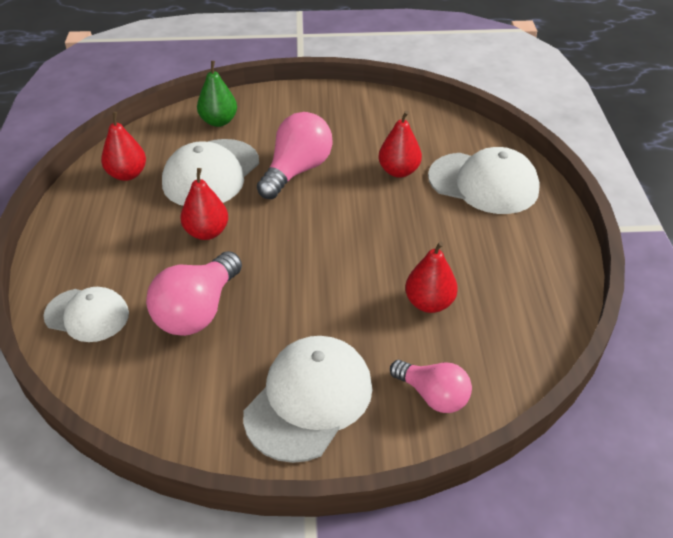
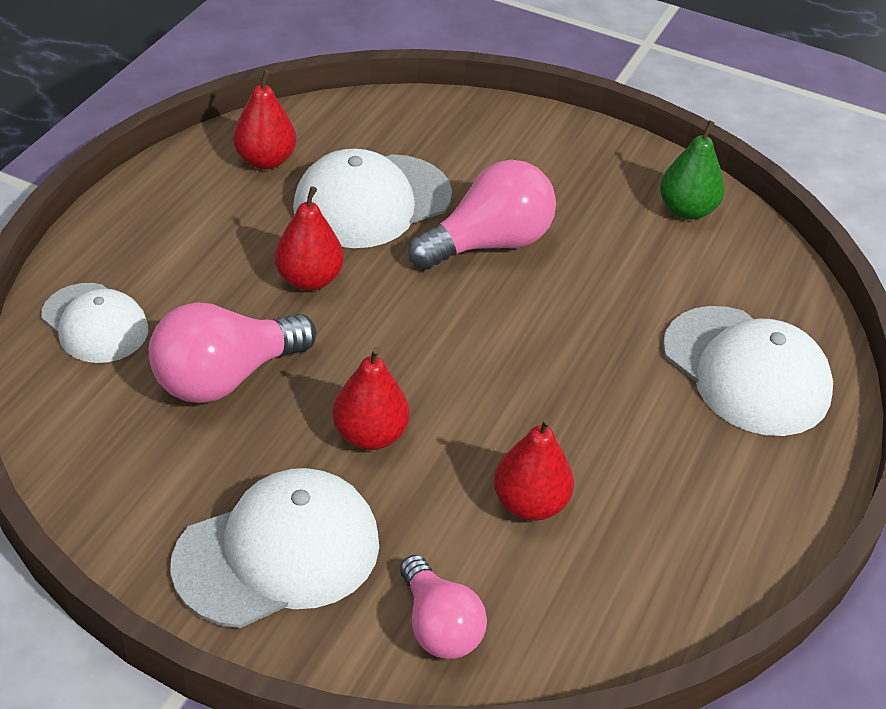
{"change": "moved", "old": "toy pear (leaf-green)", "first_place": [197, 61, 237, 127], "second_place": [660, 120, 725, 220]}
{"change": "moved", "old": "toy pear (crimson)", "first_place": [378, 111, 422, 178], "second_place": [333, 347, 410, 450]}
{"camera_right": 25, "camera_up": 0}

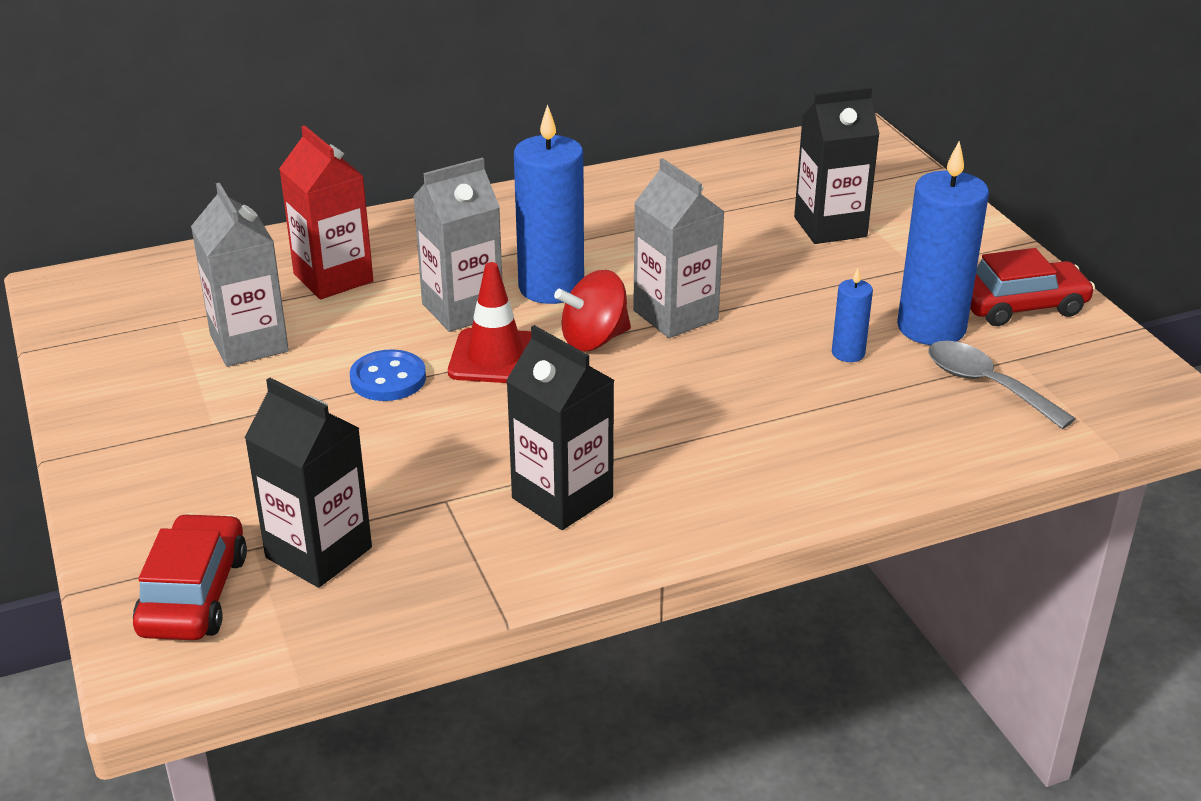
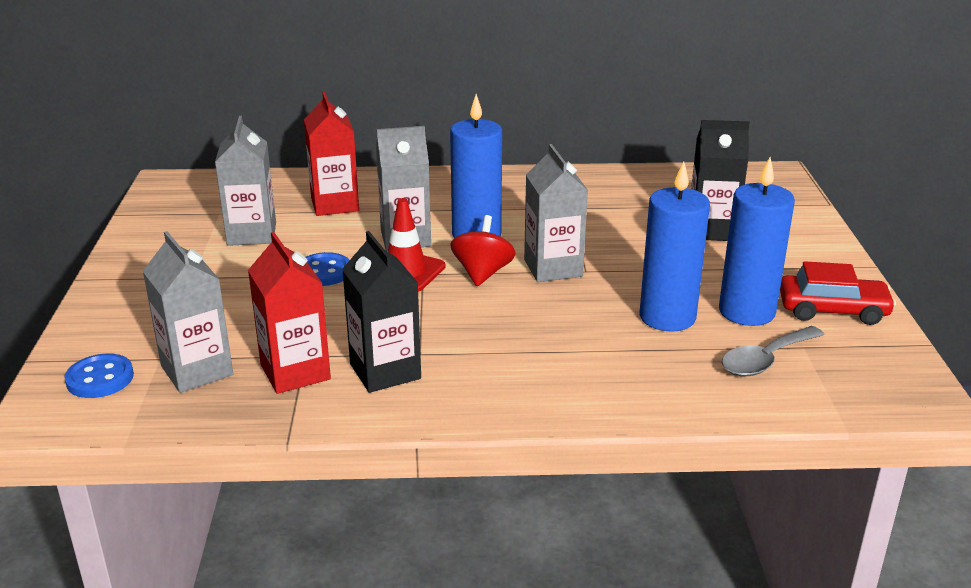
{"change": "added", "new": "juice carton (crimson)", "second_place": [248, 232, 331, 394]}
{"change": "replaced", "old": "car (crimson)", "new": "sewing button (blue)", "first_place": [133, 513, 247, 640], "second_place": [64, 353, 134, 398]}
{"change": "recoloured", "old": "juice carton (ebony)", "new": "juice carton (grey)", "first_place": [245, 377, 372, 588], "second_place": [143, 231, 233, 393]}
{"change": "turned", "old": "toy top (crimson)", "first_place": [554, 270, 631, 351], "second_place": [450, 215, 516, 286], "degrees": 105}
{"change": "turned", "old": "spoon (grey)", "first_place": [928, 341, 1076, 429], "second_place": [722, 326, 825, 376], "degrees": -105}
{"change": "resized", "old": "wax candle (blue)", "first_place": [832, 268, 873, 362], "second_place": [640, 161, 710, 332], "factor": 2.1}
{"camera_right": 20, "camera_up": -5}

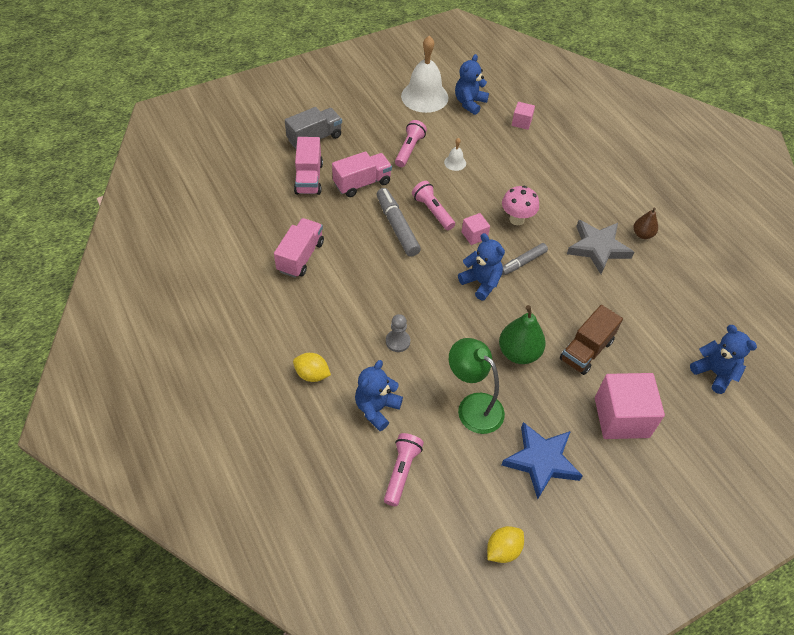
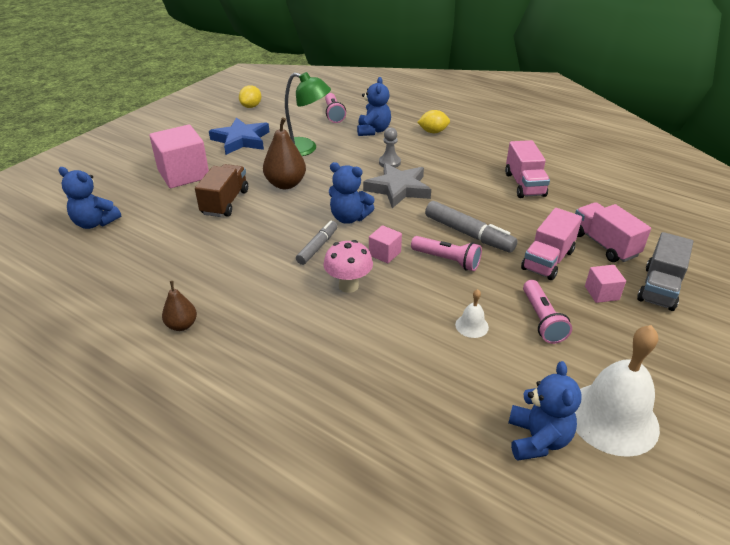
{"change": "moved", "old": "solid cube (rose-pink)", "first_place": [512, 102, 535, 130], "second_place": [585, 265, 626, 303]}
{"change": "moved", "old": "five-pointed star (grey)", "first_place": [567, 220, 634, 274], "second_place": [363, 163, 431, 208]}
{"change": "recoloured", "old": "toy pear (leaf-green)", "new": "toy pear (russet)", "first_place": [499, 305, 546, 364], "second_place": [263, 117, 306, 189]}
{"camera_right": 155, "camera_up": -15}

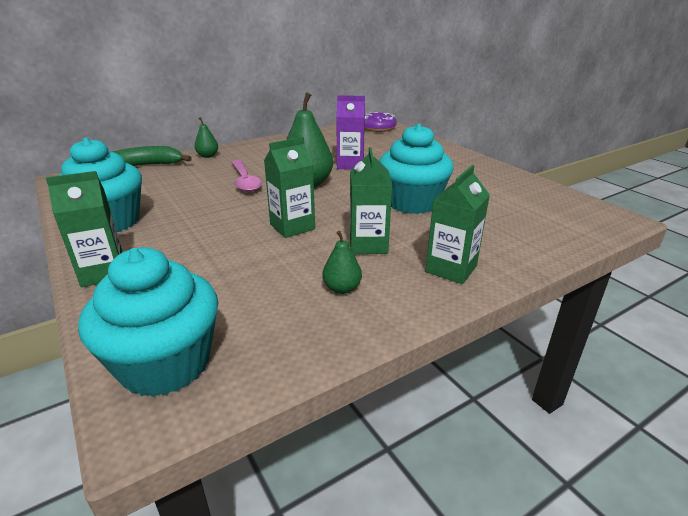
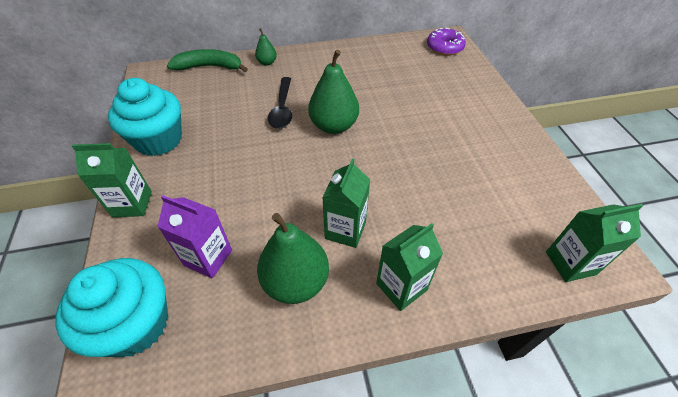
{"change": "removed", "old": "fairy cake (turquoise)", "first_place": [379, 124, 454, 214]}
{"change": "moved", "old": "juice carton (leaf-green)", "first_place": [264, 137, 315, 238], "second_place": [546, 204, 643, 282]}
{"change": "moved", "old": "juice carton (violet)", "first_place": [336, 95, 365, 170], "second_place": [157, 195, 232, 278]}
{"change": "recoloured", "old": "spoon (rose-pink)", "new": "spoon (ebony)", "first_place": [231, 160, 262, 192], "second_place": [268, 77, 292, 129]}
{"change": "resized", "old": "toy pear (leaf-green)", "first_place": [322, 231, 362, 294], "second_place": [257, 213, 329, 304], "factor": 1.99}
{"camera_right": 20, "camera_up": 20}

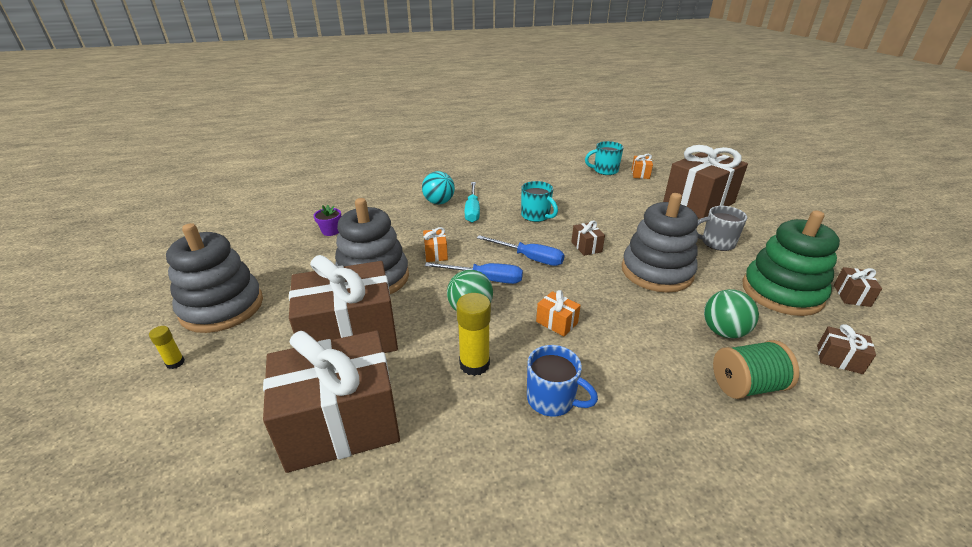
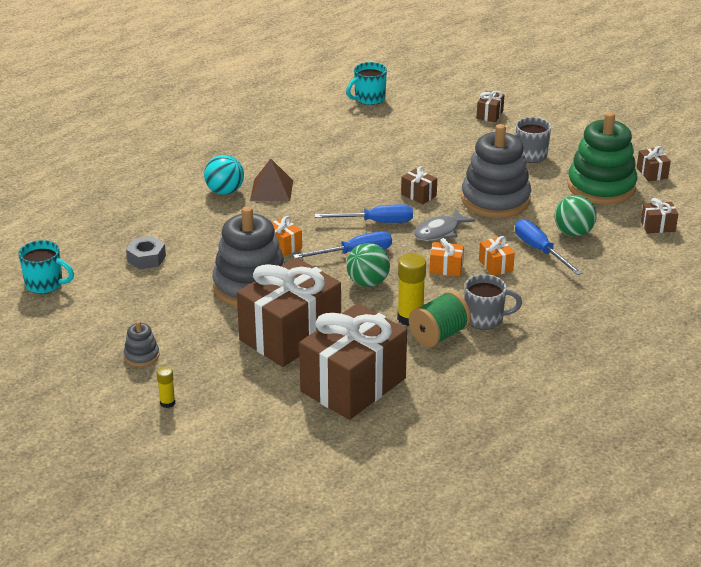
{"change": "added", "new": "fish (grey)", "second_place": [414, 209, 475, 241]}
{"change": "added", "new": "flat screwdriver (blue)", "second_place": [515, 219, 582, 275]}
{"change": "moved", "old": "tea mug (turquoise)", "first_place": [521, 181, 558, 222], "second_place": [19, 240, 74, 294]}
{"change": "moved", "old": "wrapped gift (bright orange)", "first_place": [631, 154, 653, 179], "second_place": [479, 236, 515, 276]}
{"change": "moved", "old": "spool (leaf-green)", "first_place": [713, 340, 799, 399], "second_place": [409, 291, 471, 347]}
{"change": "replaced", "old": "plant pot (violet)", "new": "hex nut (grey)", "first_place": [313, 205, 341, 236], "second_place": [126, 236, 166, 269]}
{"change": "replaced", "old": "flat screwdriver (turquoise)", "new": "solid pyramid (russet)", "first_place": [465, 182, 480, 223], "second_place": [250, 159, 293, 202]}
{"change": "recoloured", "old": "tea mug (blue)", "new": "tea mug (grey)", "first_place": [527, 345, 598, 417], "second_place": [465, 274, 522, 330]}
{"change": "resized", "old": "stacking toy (grey)", "first_place": [166, 223, 263, 333], "second_place": [124, 321, 160, 367], "factor": 0.44}
{"change": "resized", "old": "wrapped gift (russet)", "first_place": [663, 145, 748, 219], "second_place": [477, 91, 505, 122], "factor": 0.4}
{"camera_right": -30, "camera_up": 0}

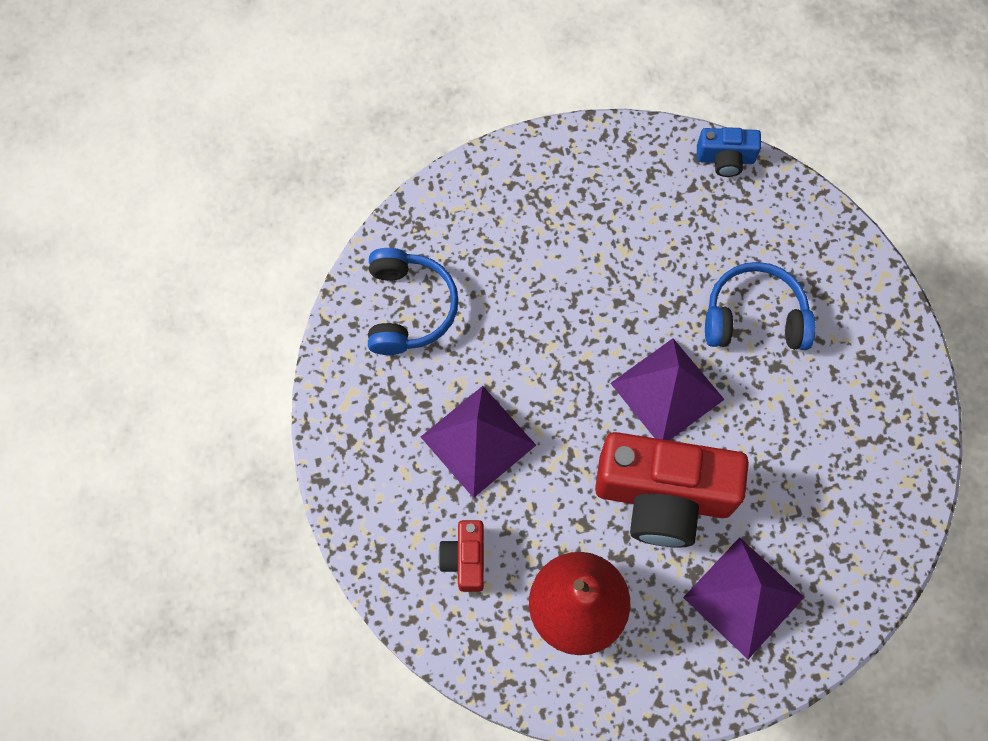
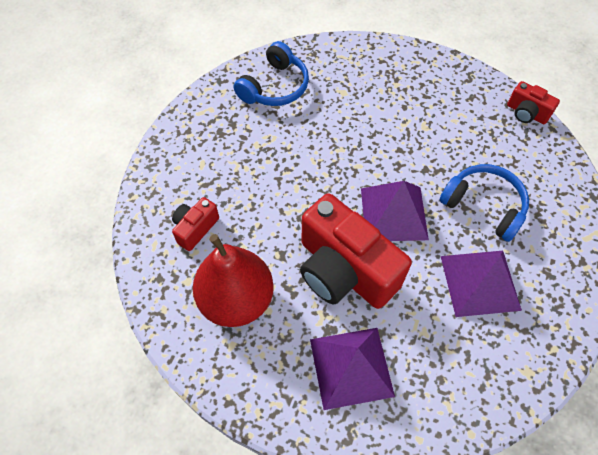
{"change": "moved", "old": "solid pyramid (violet)", "first_place": [421, 386, 536, 498], "second_place": [441, 251, 522, 317]}
{"change": "recoloured", "old": "photo camera (blue)", "new": "photo camera (crimson)", "first_place": [697, 127, 761, 177], "second_place": [507, 81, 560, 124]}
{"camera_right": 35, "camera_up": -10}

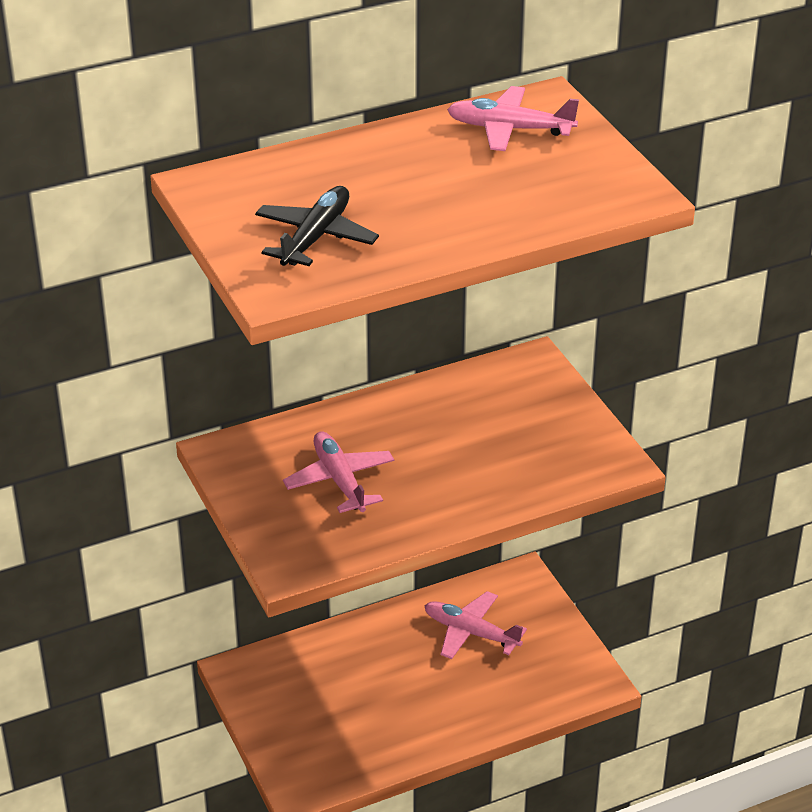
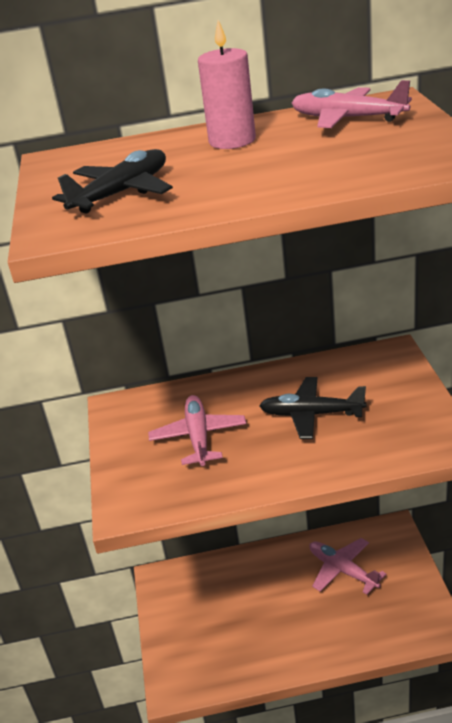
{"change": "added", "new": "wax candle (rose-pink)", "second_place": [198, 20, 256, 149]}
{"change": "added", "new": "toy plane (ebony)", "second_place": [259, 377, 366, 439]}
{"camera_right": 20, "camera_up": -5}

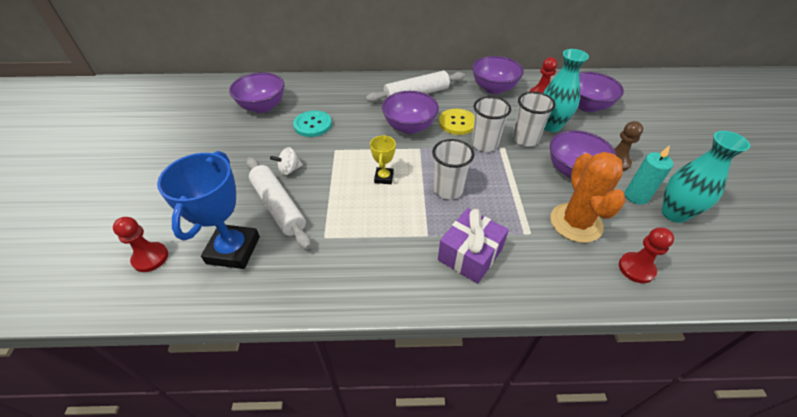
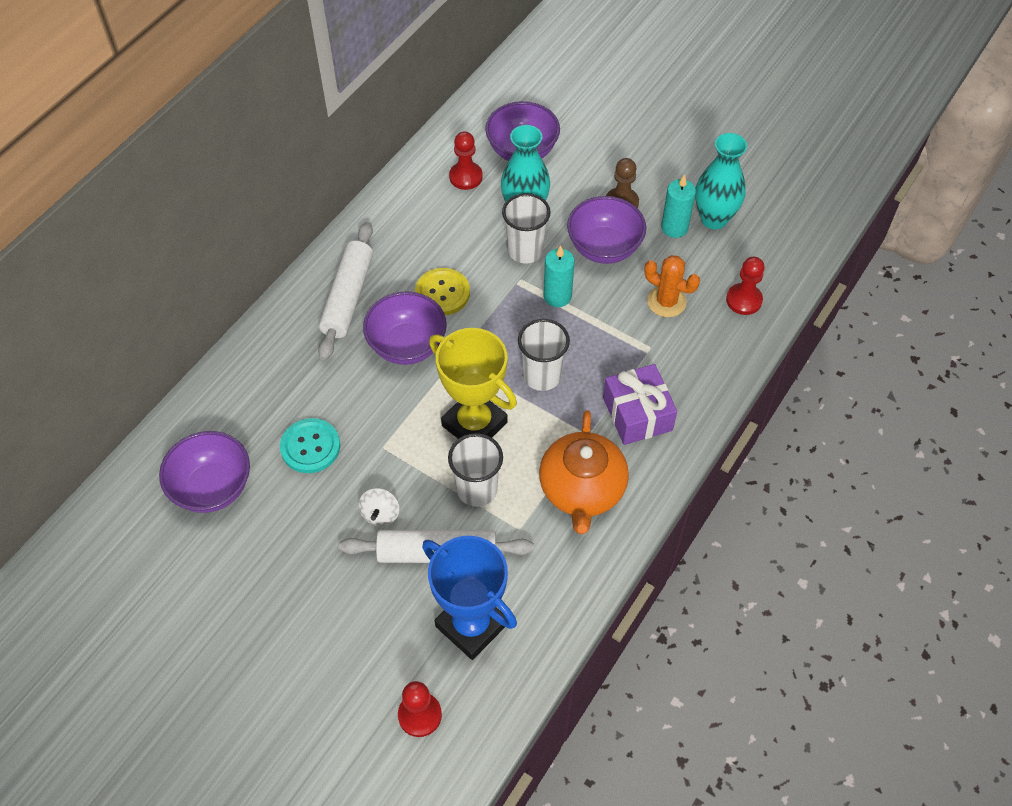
{"change": "removed", "old": "deep dish (violet)", "first_place": [472, 56, 524, 94]}
{"change": "added", "new": "china teapot (bright orange)", "second_place": [539, 410, 629, 534]}
{"change": "added", "new": "wax candle (turquoise)", "second_place": [544, 245, 575, 307]}
{"change": "moved", "old": "beaker (white)", "first_place": [472, 96, 511, 152], "second_place": [448, 433, 503, 507]}
{"change": "resized", "old": "trophy (yellow)", "first_place": [370, 135, 396, 184], "second_place": [429, 328, 517, 439], "factor": 2.02}
{"change": "resized", "old": "cactus (bright orange)", "first_place": [550, 152, 625, 243], "second_place": [644, 255, 700, 317], "factor": 0.66}
{"camera_right": -55, "camera_up": 10}

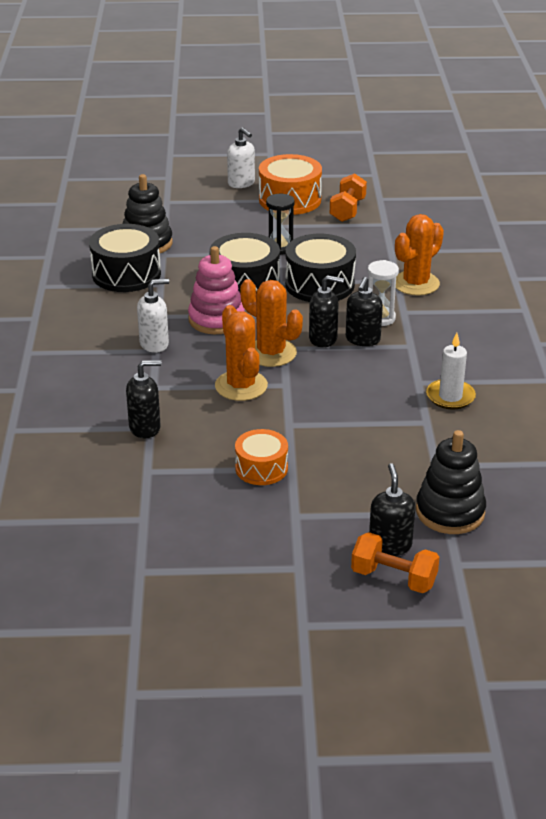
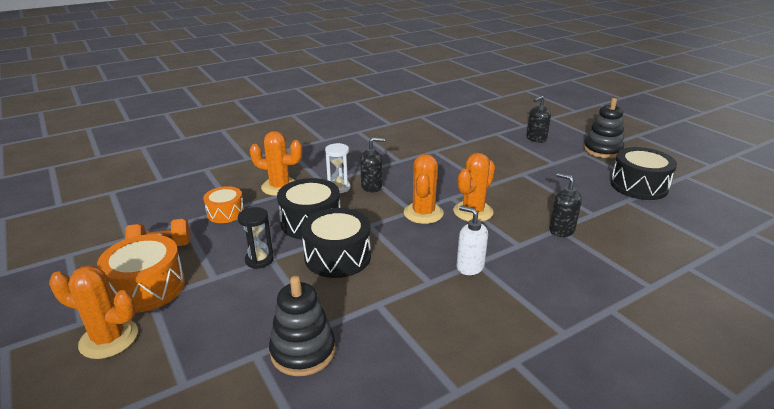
{"change": "removed", "old": "stacking toy (rose-pink)", "first_place": [188, 246, 245, 334]}
{"change": "removed", "old": "soap pump (ebony)", "first_place": [309, 275, 344, 348]}
{"change": "removed", "old": "dumbbell (bright orange)", "first_place": [351, 532, 439, 593]}
{"change": "removed", "old": "wax candle (white)", "first_place": [426, 333, 476, 409]}
{"change": "moved", "old": "drum (ebony)", "first_place": [89, 224, 161, 292], "second_place": [610, 147, 677, 200]}
{"change": "moved", "old": "drum (bright orange)", "first_place": [235, 429, 288, 485], "second_place": [203, 186, 244, 223]}
{"change": "moved", "old": "stacking toy (ebony)", "first_place": [416, 430, 486, 534], "second_place": [583, 98, 624, 158]}
{"change": "replaced", "old": "soap pump (white)", "new": "cactus (bright orange)", "first_place": [227, 127, 255, 188], "second_place": [49, 265, 138, 359]}
{"camera_right": -120, "camera_up": -5}

